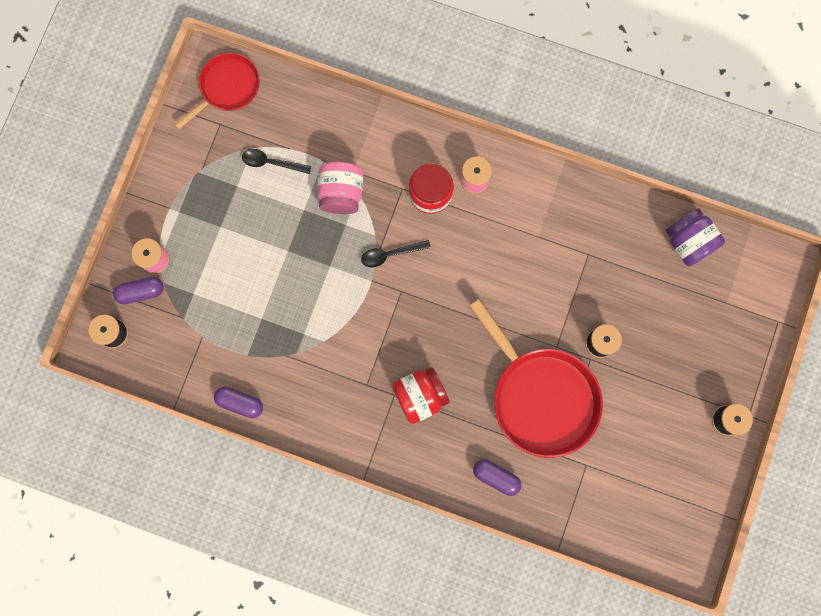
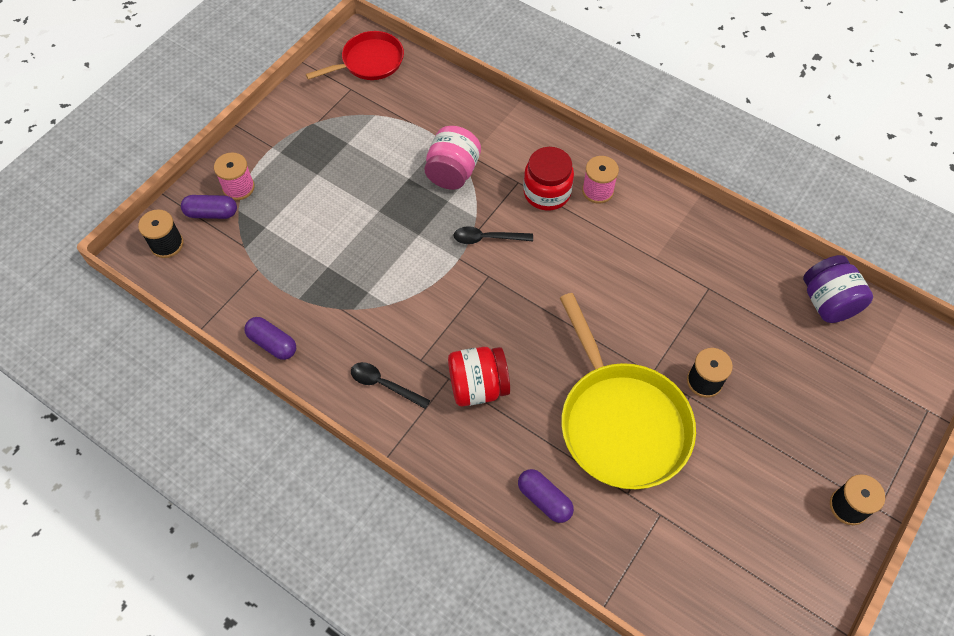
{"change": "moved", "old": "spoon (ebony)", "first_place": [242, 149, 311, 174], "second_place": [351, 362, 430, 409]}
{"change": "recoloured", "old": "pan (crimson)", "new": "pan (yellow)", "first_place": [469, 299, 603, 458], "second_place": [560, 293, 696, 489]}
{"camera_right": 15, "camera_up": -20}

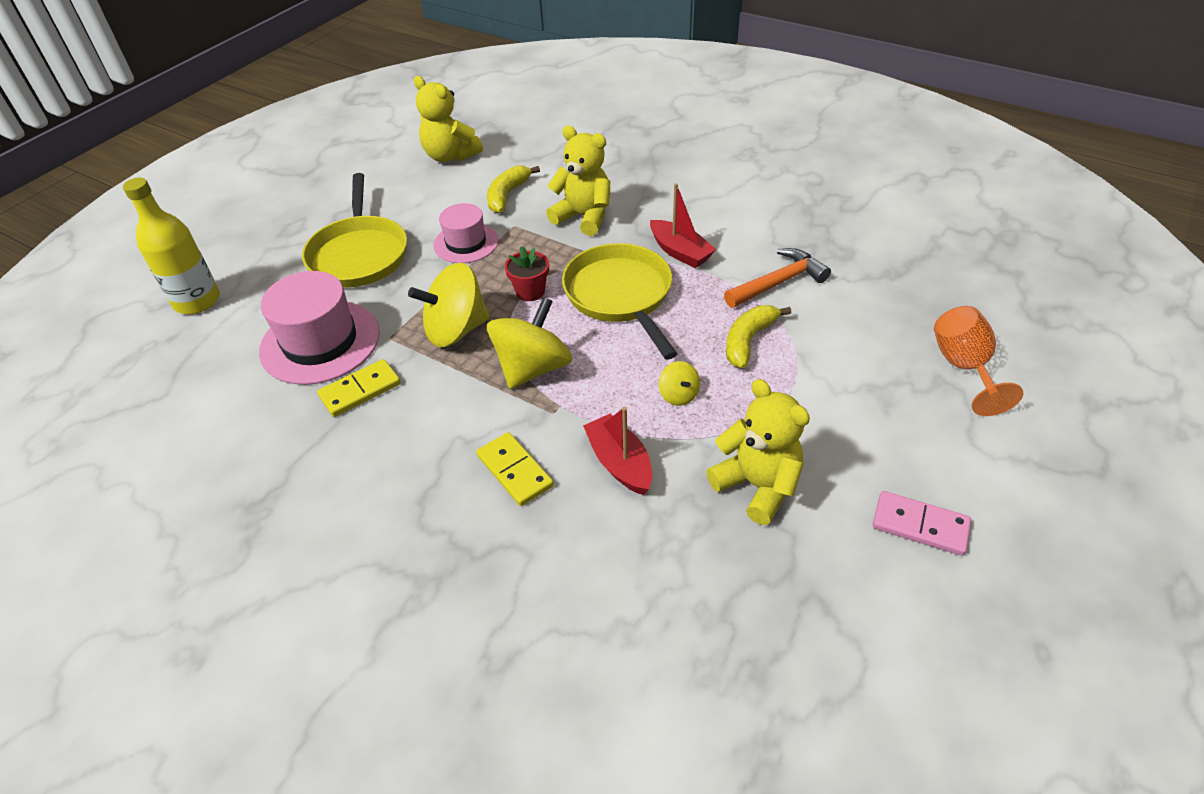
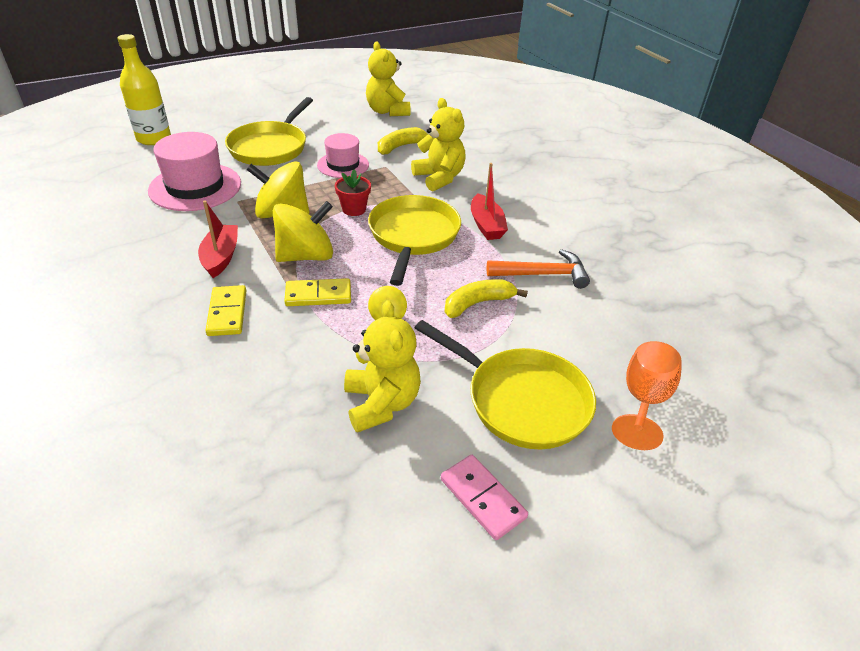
{"change": "added", "new": "pan (yellow)", "second_place": [415, 320, 596, 449]}
{"change": "moved", "old": "domino (yellow)", "first_place": [317, 359, 401, 417], "second_place": [284, 278, 351, 306]}
{"change": "moved", "old": "boat (crimson)", "first_place": [583, 407, 652, 495], "second_place": [198, 201, 238, 278]}
{"camera_right": 25, "camera_up": -5}

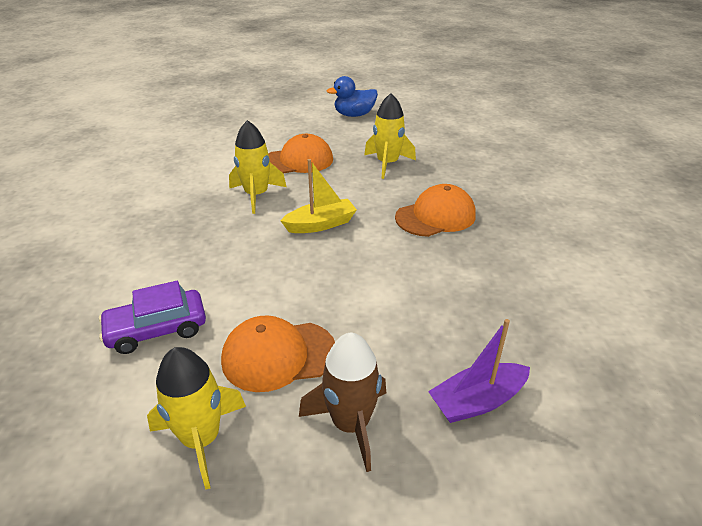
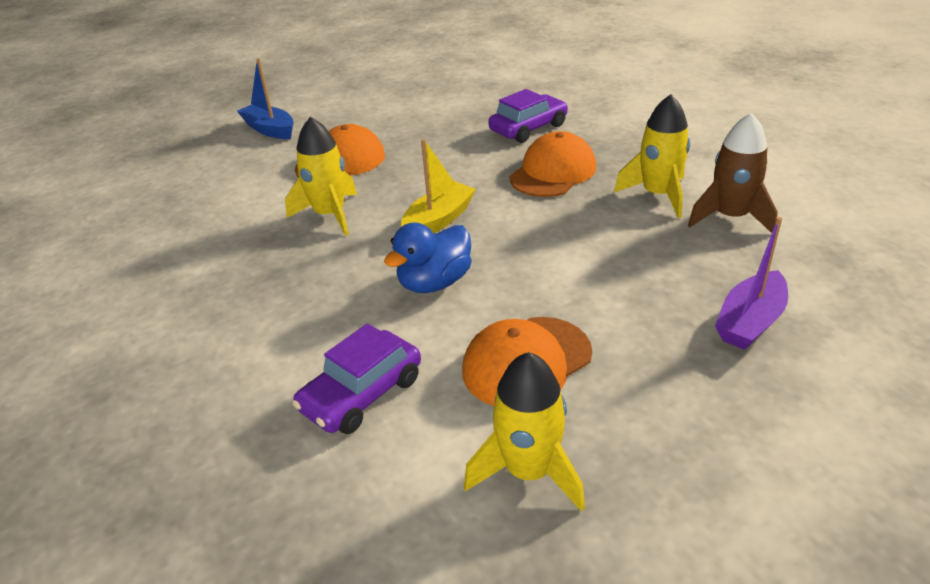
{"change": "added", "new": "boat (blue)", "second_place": [237, 58, 294, 139]}
{"change": "added", "new": "car (violet)", "second_place": [489, 89, 568, 143]}
{"change": "moved", "old": "spaceship (russet)", "first_place": [299, 333, 386, 472], "second_place": [688, 113, 778, 233]}
{"change": "moved", "old": "rubber duck (blue)", "first_place": [326, 76, 378, 117], "second_place": [384, 223, 472, 293]}
{"change": "moved", "old": "spaceship (yellow)", "first_place": [364, 93, 416, 179], "second_place": [614, 94, 690, 218]}
{"camera_right": -25, "camera_up": 0}

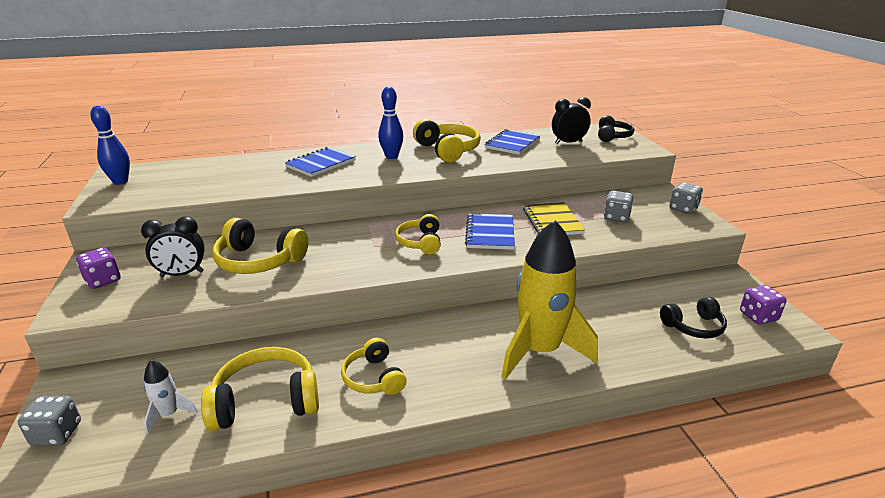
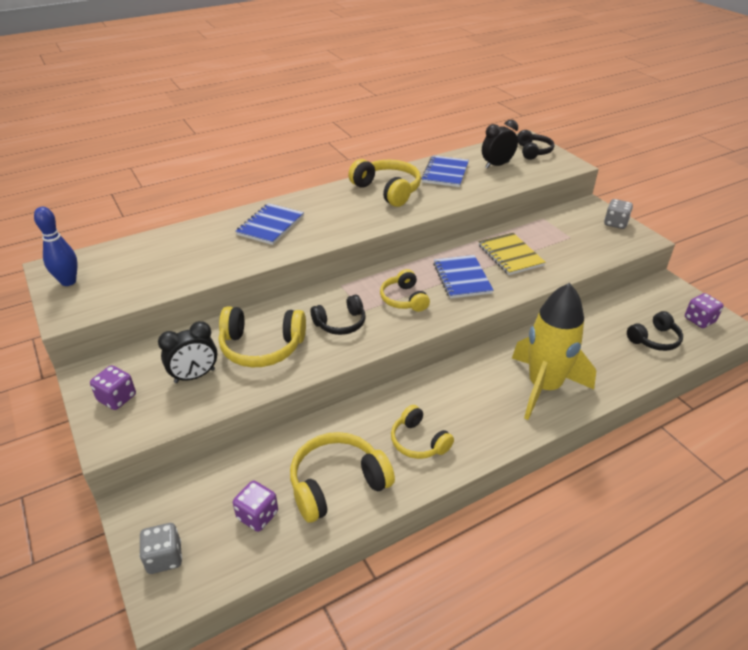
{"change": "removed", "old": "bowling pin (blue)", "first_place": [378, 87, 403, 159]}
{"change": "removed", "old": "dice (grey)", "first_place": [604, 191, 634, 223]}
{"change": "added", "new": "headset (ebony)", "second_place": [311, 295, 366, 335]}
{"change": "replaced", "old": "spaceship (white)", "new": "dice (violet)", "first_place": [144, 360, 198, 434], "second_place": [233, 481, 278, 532]}
{"camera_right": -15, "camera_up": 10}

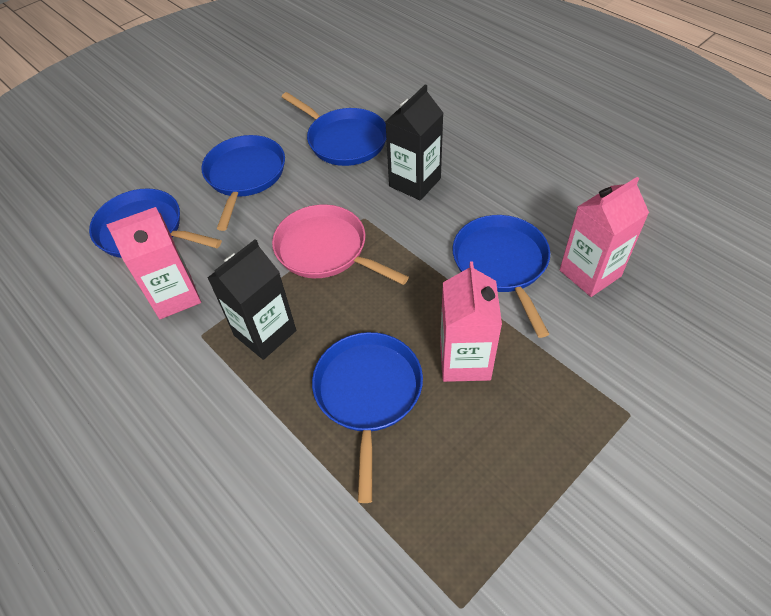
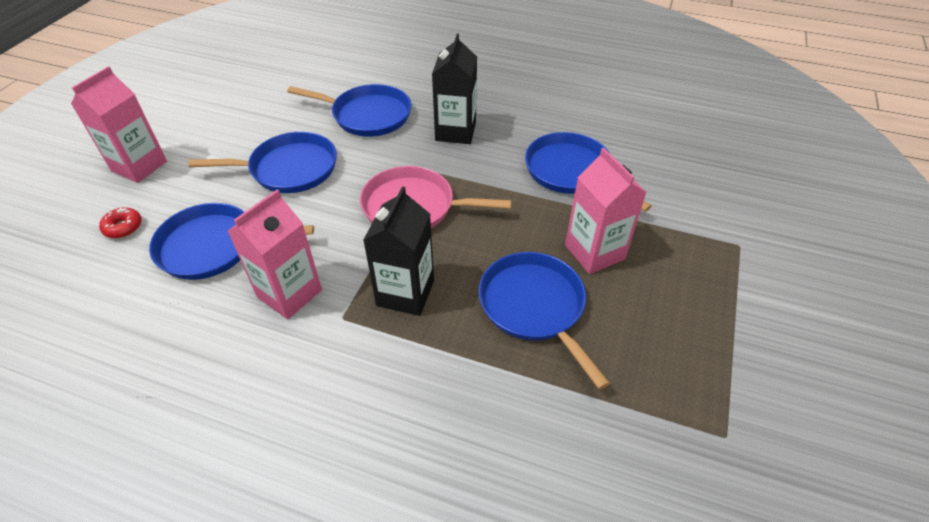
{"change": "added", "new": "doughnut (crimson)", "second_place": [99, 207, 142, 238]}
{"change": "moved", "old": "juice carton (rose-pink)", "first_place": [560, 177, 649, 297], "second_place": [71, 66, 167, 183]}
{"change": "turned", "old": "pan (blue)", "first_place": [202, 135, 285, 231], "second_place": [188, 132, 337, 193], "degrees": 105}
{"camera_right": -30, "camera_up": -5}

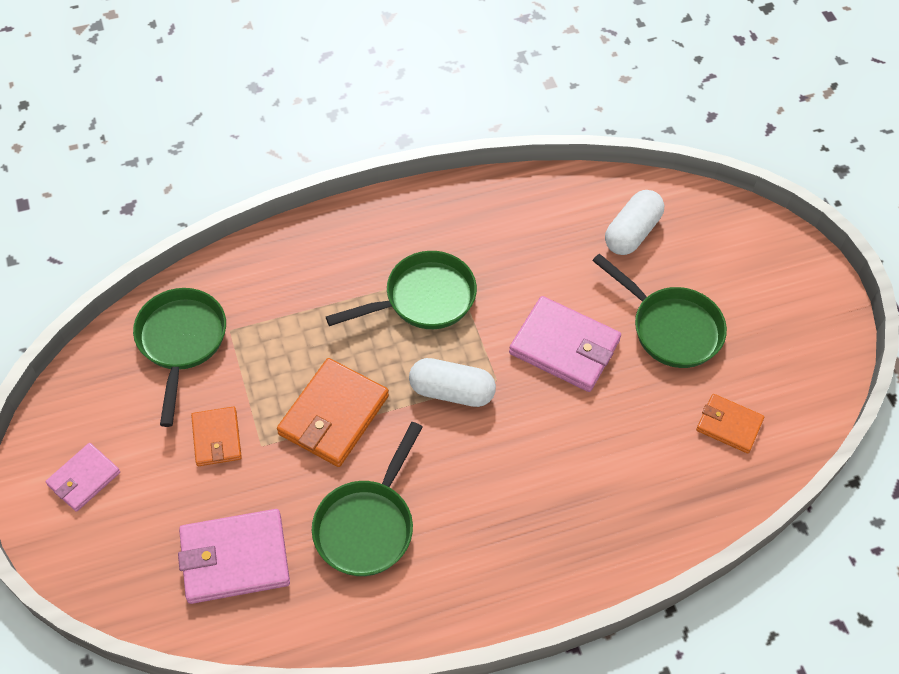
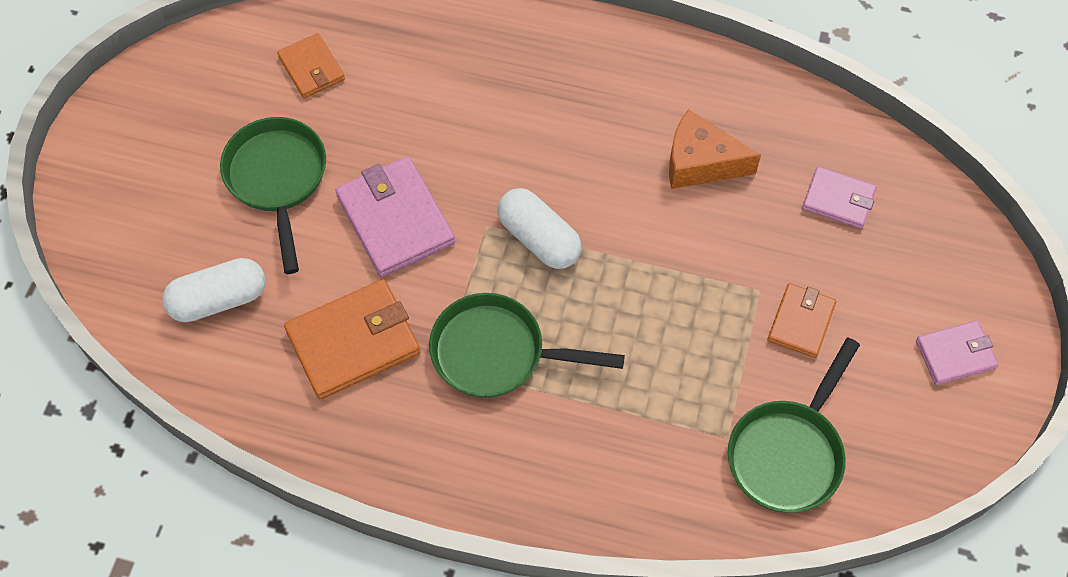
{"change": "moved", "old": "billfold (bright orange)", "first_place": [277, 358, 389, 467], "second_place": [284, 279, 420, 400]}
{"change": "replaced", "old": "pan (leaf-green)", "new": "cheese (bright orange)", "first_place": [312, 422, 423, 576], "second_place": [669, 109, 761, 189]}
{"change": "resized", "old": "billfold (rose-pink)", "first_place": [178, 509, 290, 604], "second_place": [802, 166, 877, 229], "factor": 0.59}
{"camera_right": -145, "camera_up": 5}

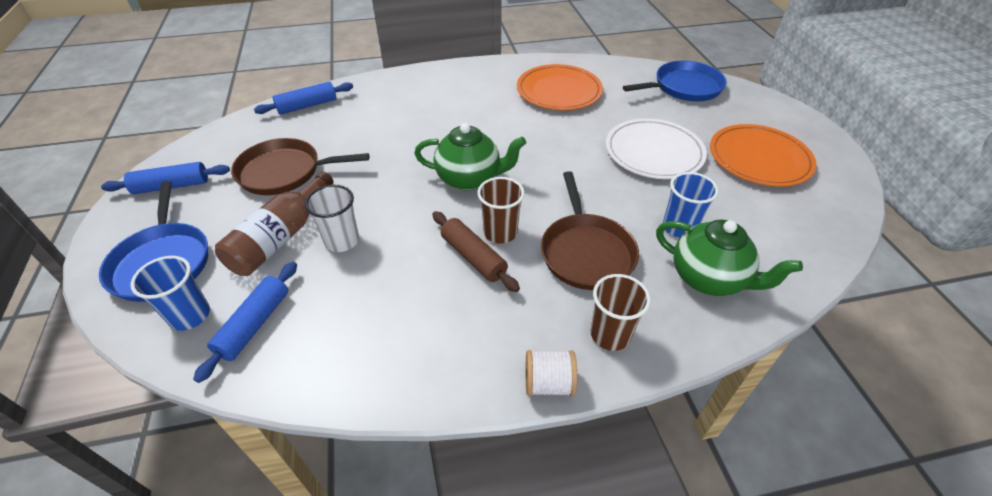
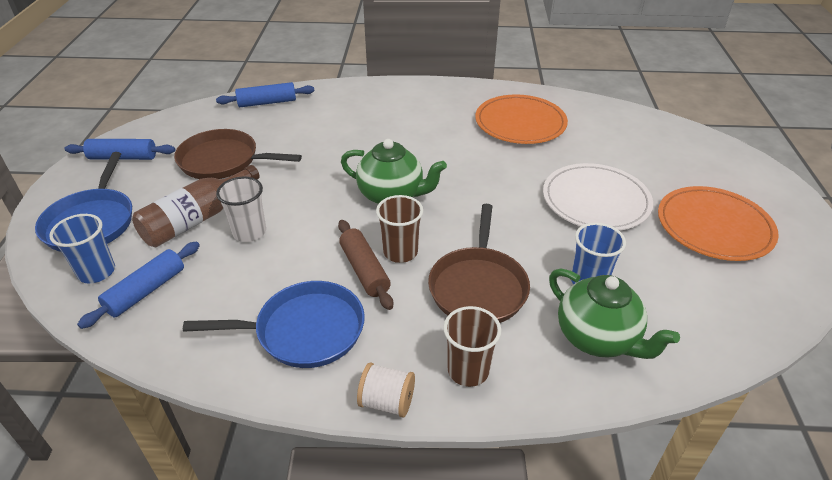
{"change": "moved", "old": "pan (blue)", "first_place": [623, 61, 727, 101], "second_place": [183, 281, 365, 368]}
{"camera_right": 15, "camera_up": -5}

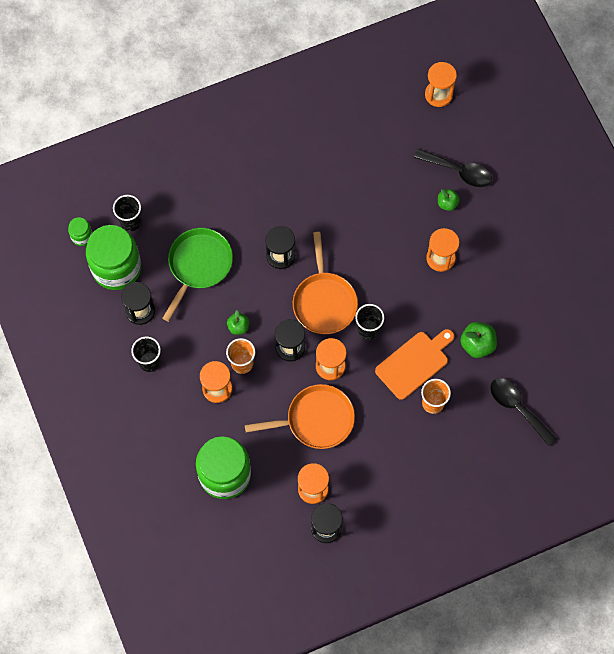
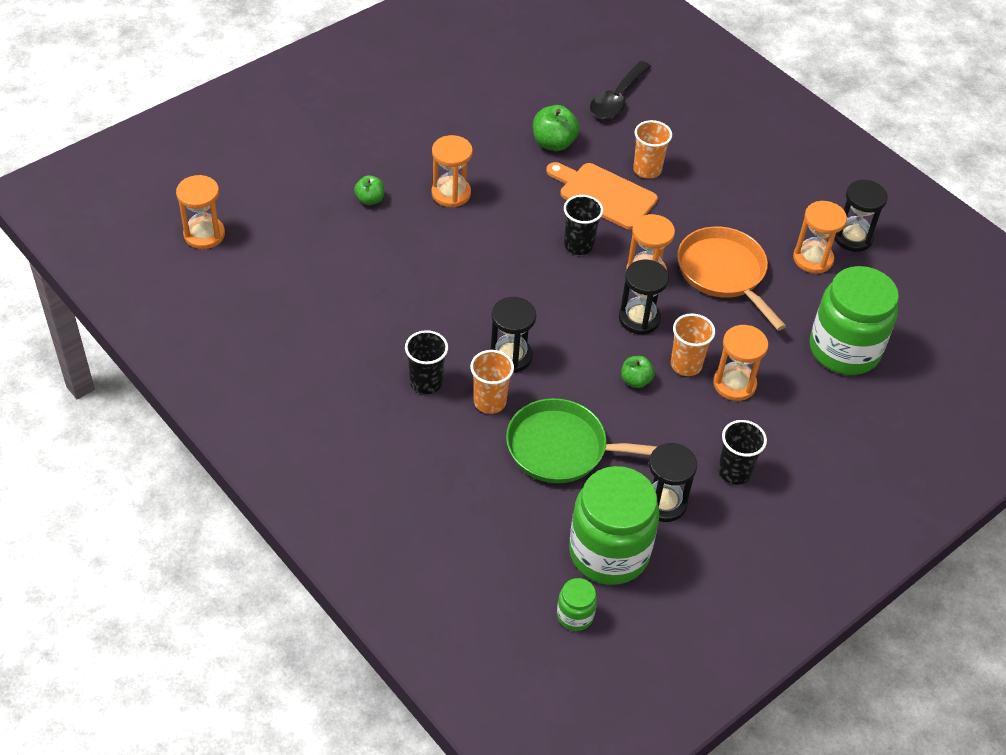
{"change": "removed", "old": "pan (bright orange)", "first_place": [293, 232, 358, 334]}
{"change": "removed", "old": "spoon (ebony)", "first_place": [414, 149, 492, 187]}
{"change": "added", "new": "beaker (bright orange)", "second_place": [470, 350, 514, 414]}
{"change": "moved", "old": "beaker (ebony)", "first_place": [113, 195, 142, 231], "second_place": [405, 330, 448, 394]}
{"camera_right": -110, "camera_up": -20}

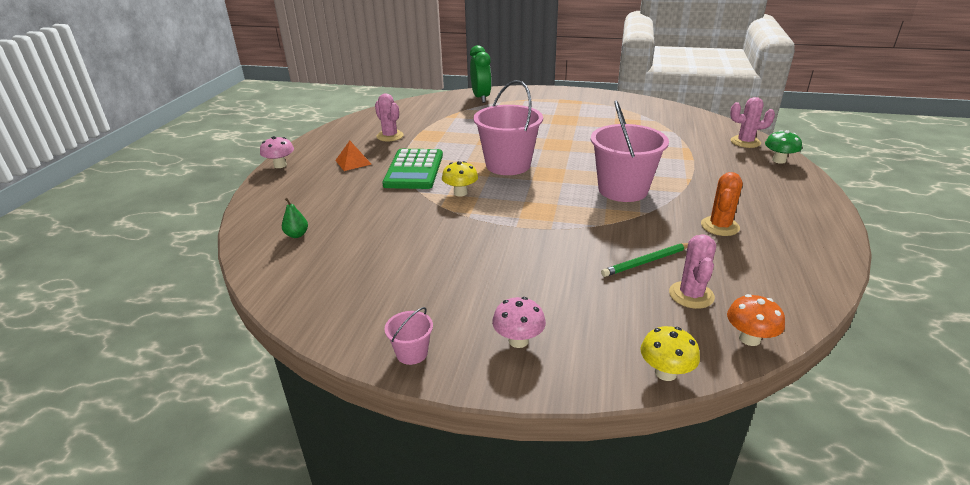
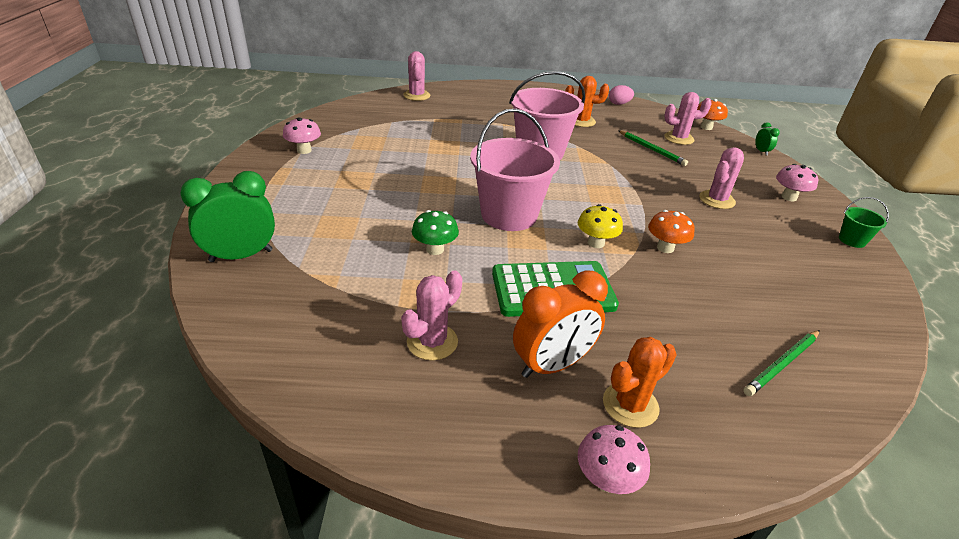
{"change": "added", "new": "toadstool (rose-pink)", "second_place": [283, 117, 321, 154]}
{"change": "added", "new": "cactus (bright orange)", "second_place": [603, 337, 677, 428]}
{"change": "added", "new": "egg (rose-pink)", "second_place": [609, 85, 634, 105]}
{"change": "added", "new": "toadstool (bright orange)", "second_place": [648, 210, 695, 253]}
{"change": "added", "new": "cactus (rose-pink)", "second_place": [699, 147, 744, 209]}
{"change": "moved", "old": "toadstool (leaf-green)", "first_place": [765, 130, 802, 164], "second_place": [412, 210, 459, 255]}
{"change": "replaced", "old": "toy pear (leaf-green)", "new": "wooden pencil (leaf-green)", "first_place": [282, 198, 308, 238], "second_place": [743, 330, 820, 396]}
{"change": "replaced", "old": "solid pyramid (bright orange)", "new": "alarm clock (bright orange)", "first_place": [335, 141, 372, 171], "second_place": [513, 270, 608, 378]}
{"change": "replaced", "old": "toadstool (yellow)", "new": "alarm clock (leaf-green)", "first_place": [640, 326, 700, 381], "second_place": [755, 122, 780, 155]}
{"change": "recoloured", "old": "sand bucket (rose-pink)", "new": "sand bucket (leaf-green)", "first_place": [384, 307, 433, 365], "second_place": [839, 197, 889, 248]}
{"camera_right": -105, "camera_up": 5}

